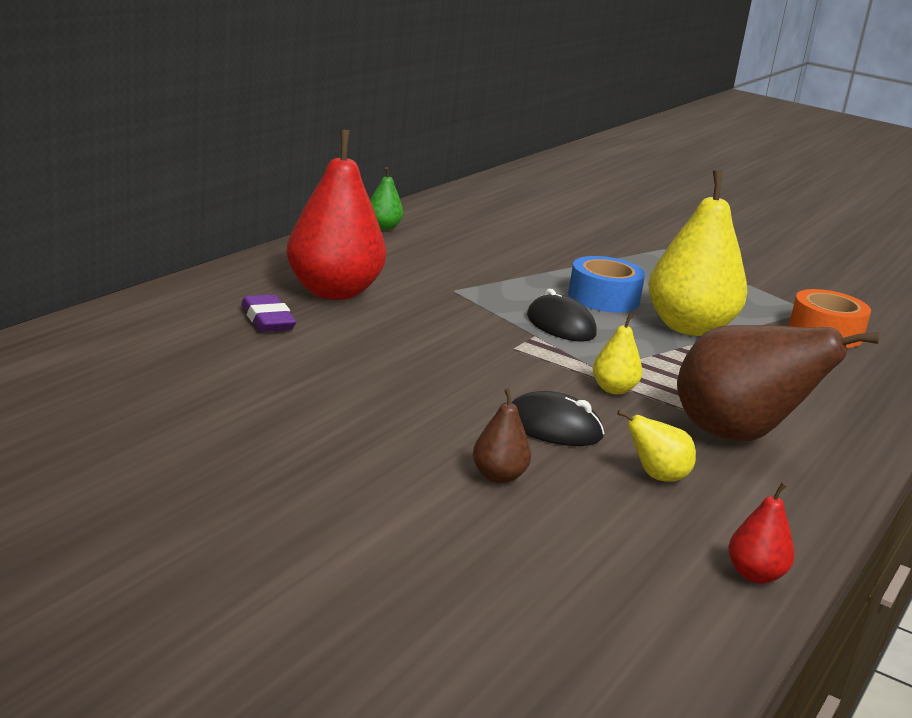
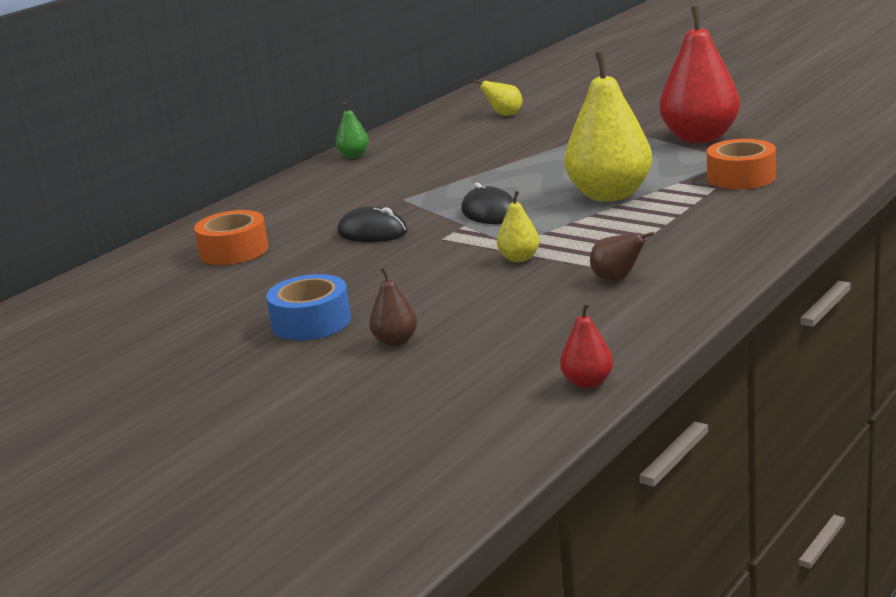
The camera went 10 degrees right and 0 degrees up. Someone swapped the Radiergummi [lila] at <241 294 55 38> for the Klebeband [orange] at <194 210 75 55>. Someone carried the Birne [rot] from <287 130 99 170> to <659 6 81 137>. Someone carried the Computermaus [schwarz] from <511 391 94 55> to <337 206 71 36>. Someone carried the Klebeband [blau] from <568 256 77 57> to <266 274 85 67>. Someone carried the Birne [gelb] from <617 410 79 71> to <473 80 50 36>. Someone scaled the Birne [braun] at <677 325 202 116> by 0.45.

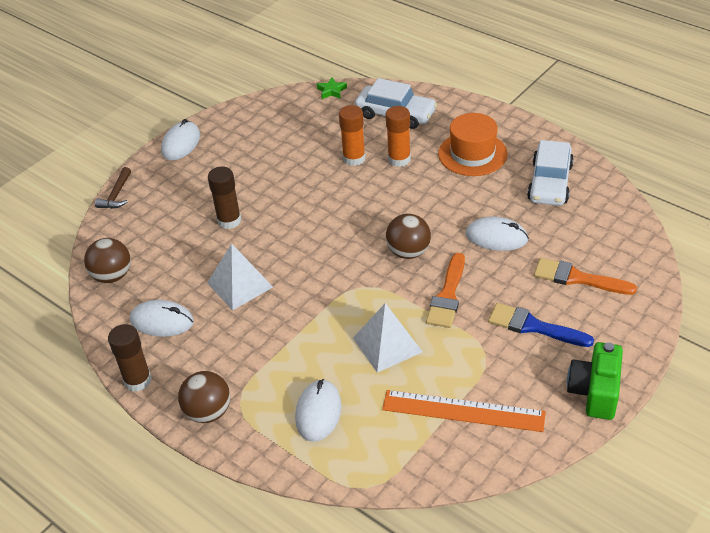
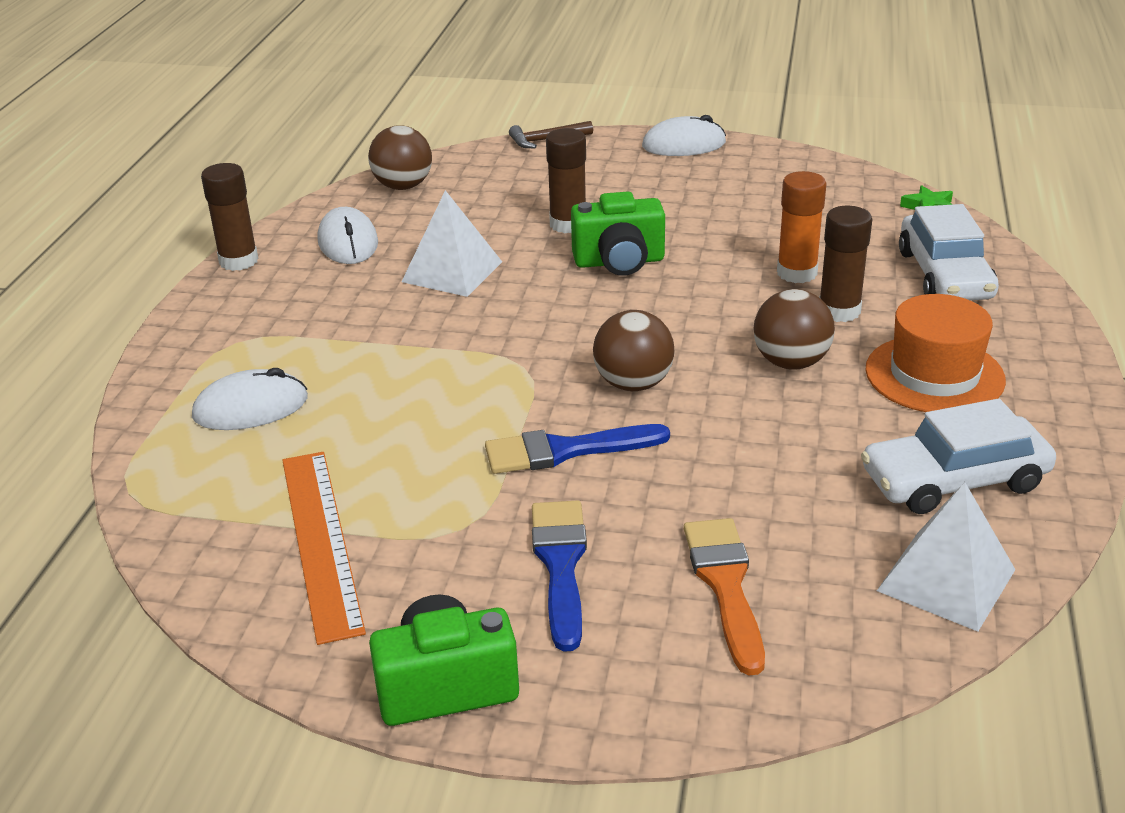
The camera went 60 degrees right and 10 degrees down. Someone carried the Ball [braun] from <178 371 52 52> to <753 289 82 81>. Someone carried the Pyramide [weiß] from <353 303 69 70> to <877 482 139 150>. Someone repainted the Klebestift [orange] at <386 106 25 61>, which became the Klebestift [braun] at <819 206 53 116>. Someone repainted the Pinsel [orange] at <426 253 39 75>, which became the Pinsel [blau] at <485 424 185 50>. Someone took away the Computermaus [weiß] at <466 217 63 34>. Someone put down the Kamera [grün] at <571 192 94 84>.

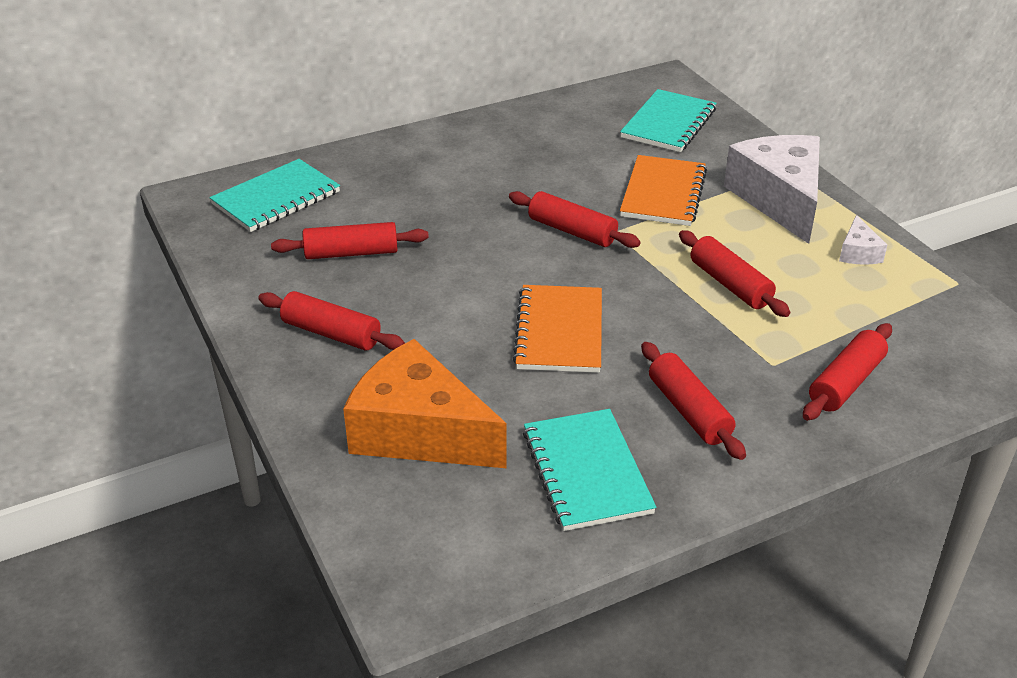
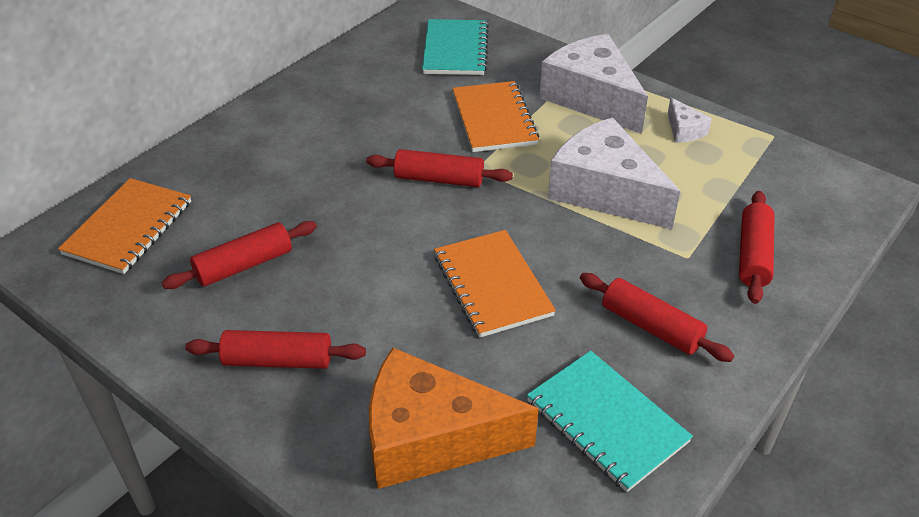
The camera went 25 degrees left and 5 degrees up. Someone repainted the Notizbuch [türkis] at <210 159 130 73>, which became the Notizbuch [orange] at <58 178 133 96>. Someone swapped the Nudelholz [rot] at <679 230 111 87> for the Käse [weiß] at <548 117 132 112>.

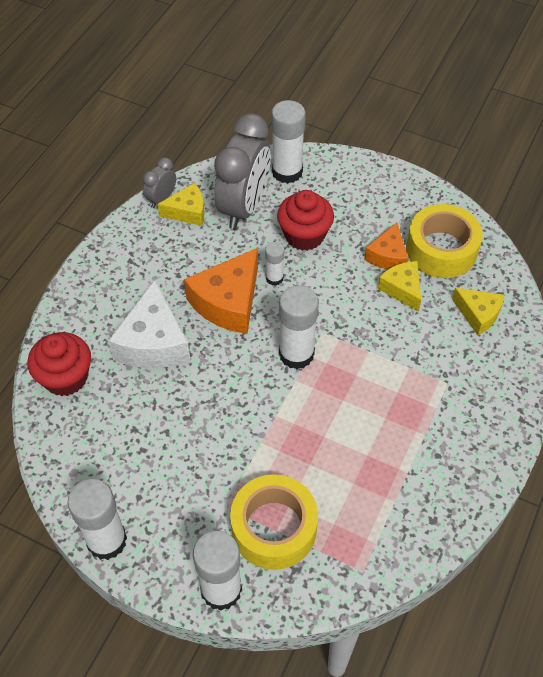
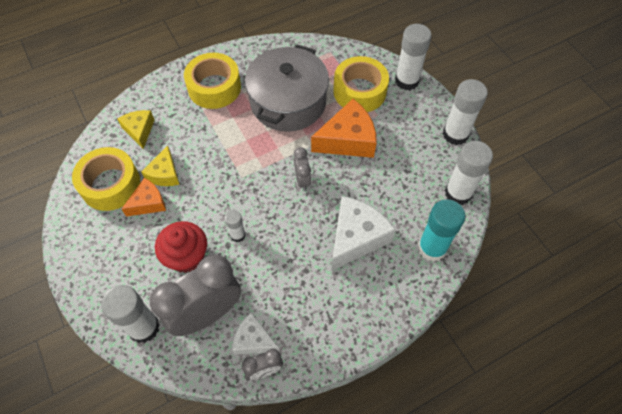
The camera went 145 degrees left and 5 degrees up. Someone swapped the Muffin [rot] at <28 332 63 64> for the Klebestift [türkis] at <418 199 48 63>. Someone repainted the Käse [gelb] at <158 183 46 43>, which became the Käse [weiß] at <232 313 47 42>. Someone carried the Käse [orange] from <184 248 74 86> to <311 99 66 59>. Someone carried the Klebestift [weiß] from <279 285 40 84> to <445 141 48 64>. Someone put down the Klebeband [gelb] at <184 53 57 56>. Someone put down the Kochtopf [grau] at <245 45 84 87>. Someone put down the Wecker [grau] at <294 147 17 44>.

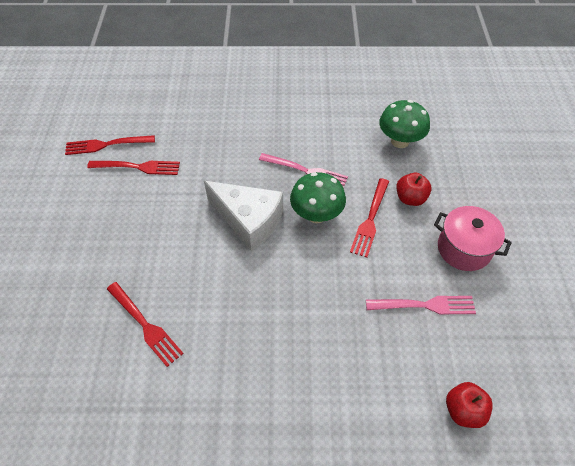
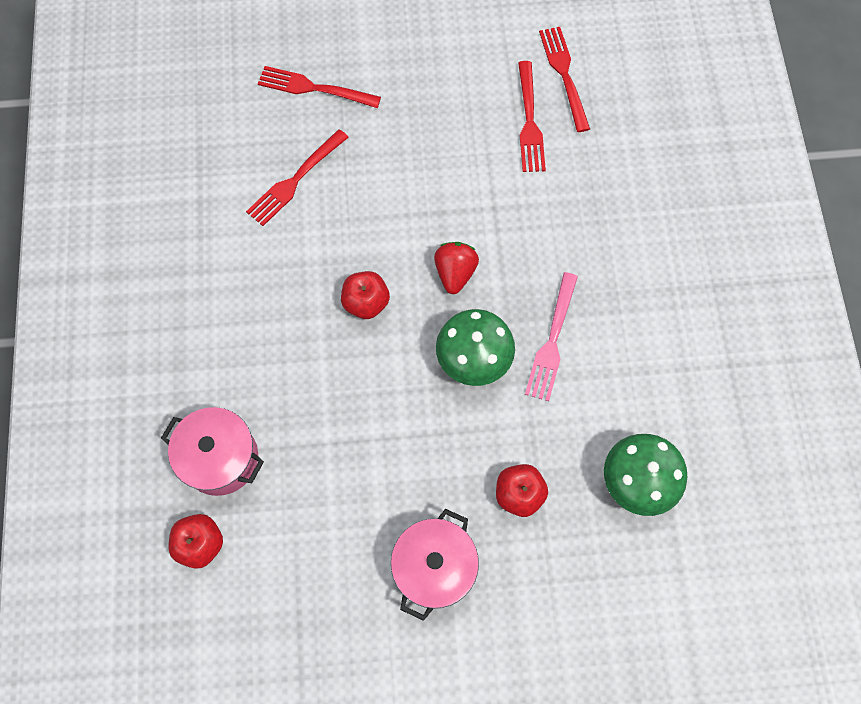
The camera went 85 degrees right and 15 degrees up. Someone swapped the Käse [weiß] at <204 181 79 70> for the Erdbeere [rot] at <434 242 45 52>. Someone carried the Gabel [rot] from <350 178 39 80> to <258 66 123 42>. Someone took away the Gabel [rosa] at <366 296 110 18>. Someone put down the Kochtopf [rosa] at <161 407 103 89>. Someone put down the Apfel [rot] at <341 271 49 48>.

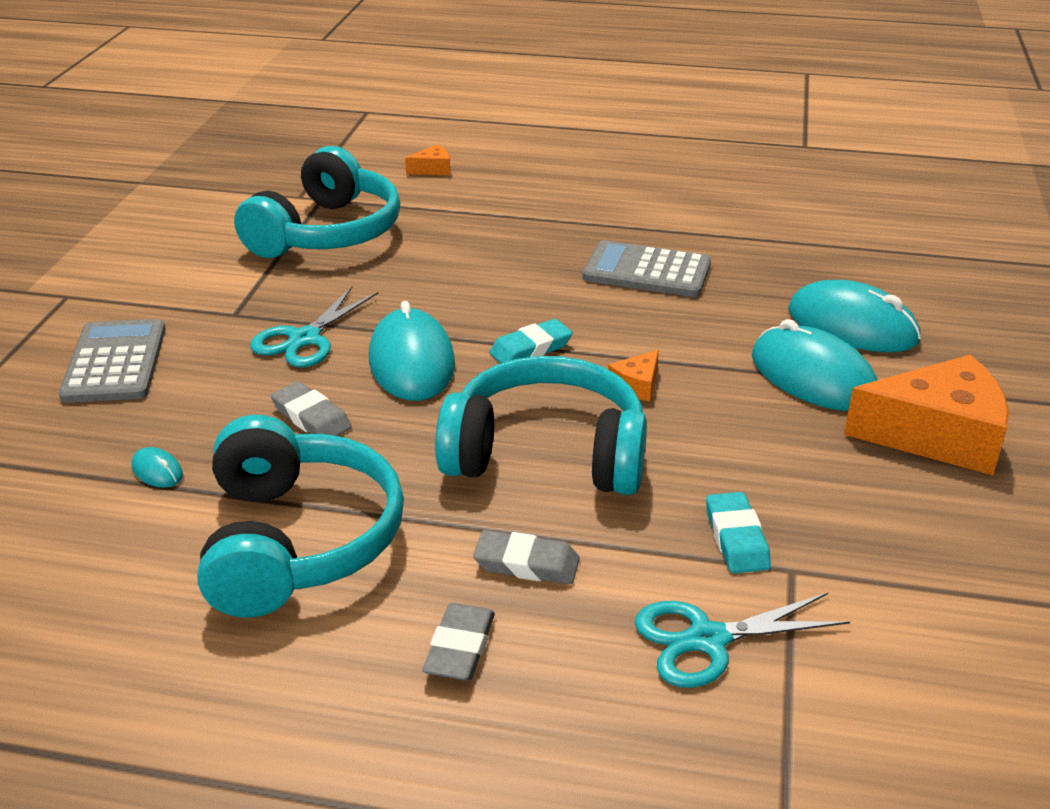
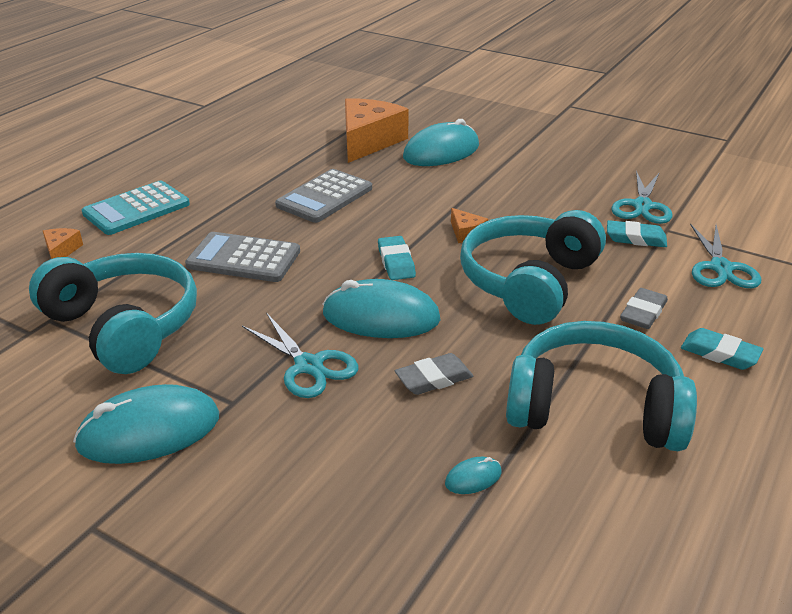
The camera went 70 degrees left and 0 degrees up. Someone carried the Taschenrechner [grau] from <59 319 107 84> to <185 232 115 50>. Someone repainted the Radiergummi [grau] at <422 603 73 78>, which became the Radiergummi [türkis] at <681 328 82 42>. Someone carried the Computermaus [türkis] from <752 319 126 92> to <73 384 146 80>. Someone carried the Käse [orange] from <844 355 165 120> to <345 98 64 65>. Someone put down the Taschenrechner [türkis] at <82 181 108 54>. Someone put down the Schere [türkis] at <611 171 62 53>.

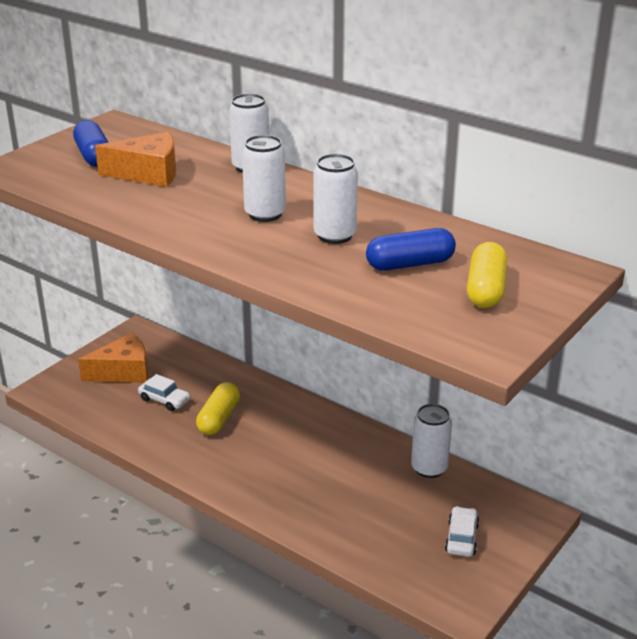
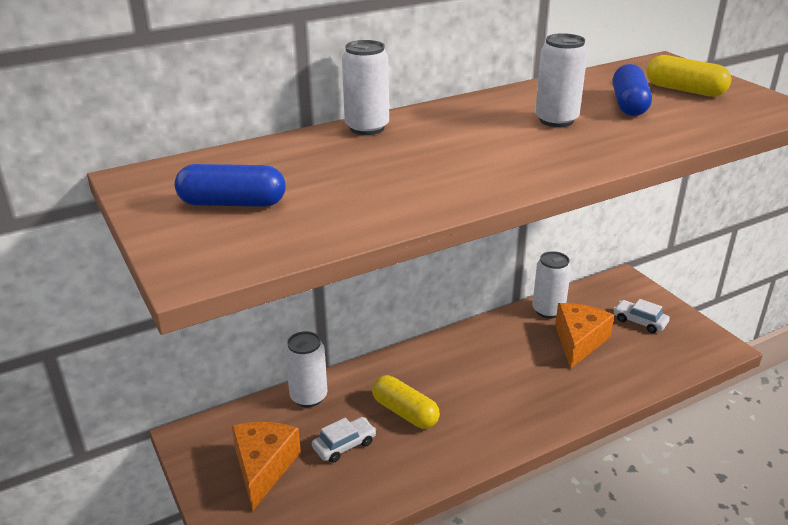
The camera went 65 degrees left and 0 degrees up. Someone carried the Käse [orange] from <95 132 81 55> to <555 303 59 66>. Someone carried the Dose [weiß] from <242 135 44 87> to <285 331 42 76>.

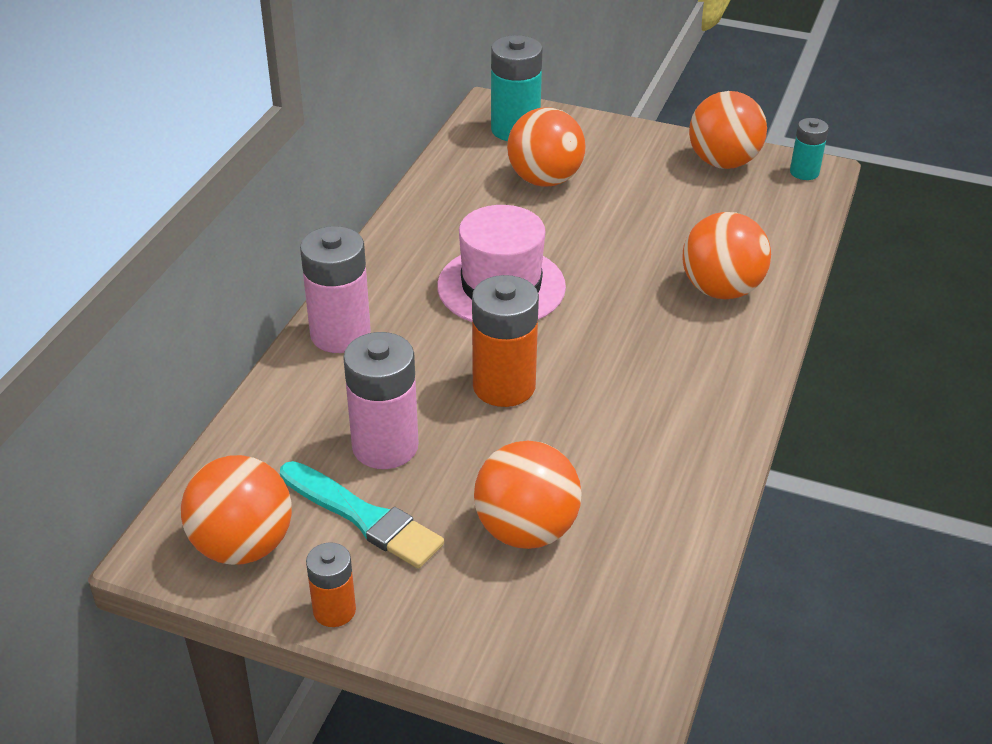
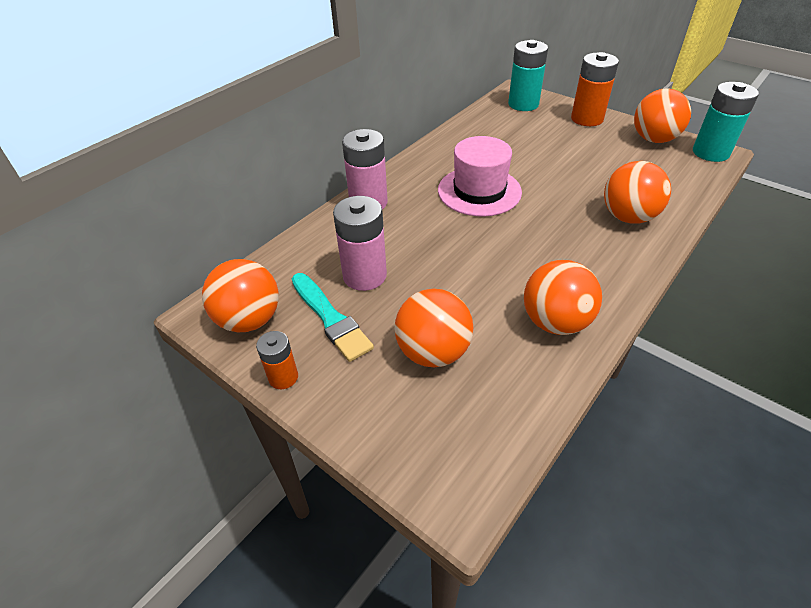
The camera went 20 degrees right and 5 degrees up. Someone carried the Batterie [orange] from <472 275 67 132> to <571 52 48 74>. Someone carried the Ball [orange] from <507 107 79 80> to <524 260 78 75>. Someone scaled the Batterie [türkis] at <790 118 39 62> by 1.75.

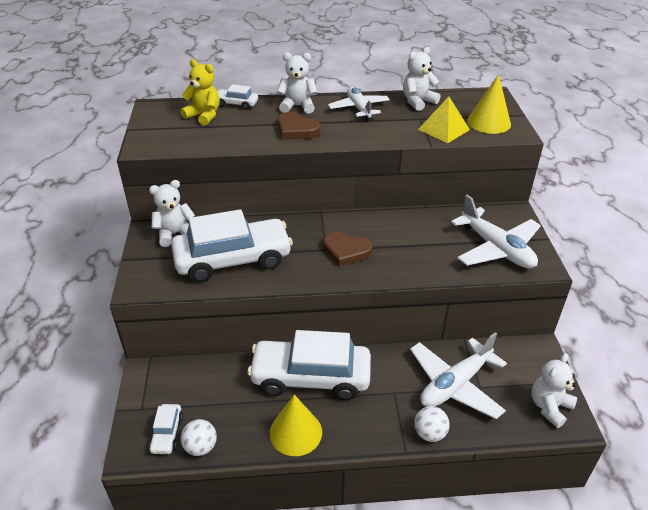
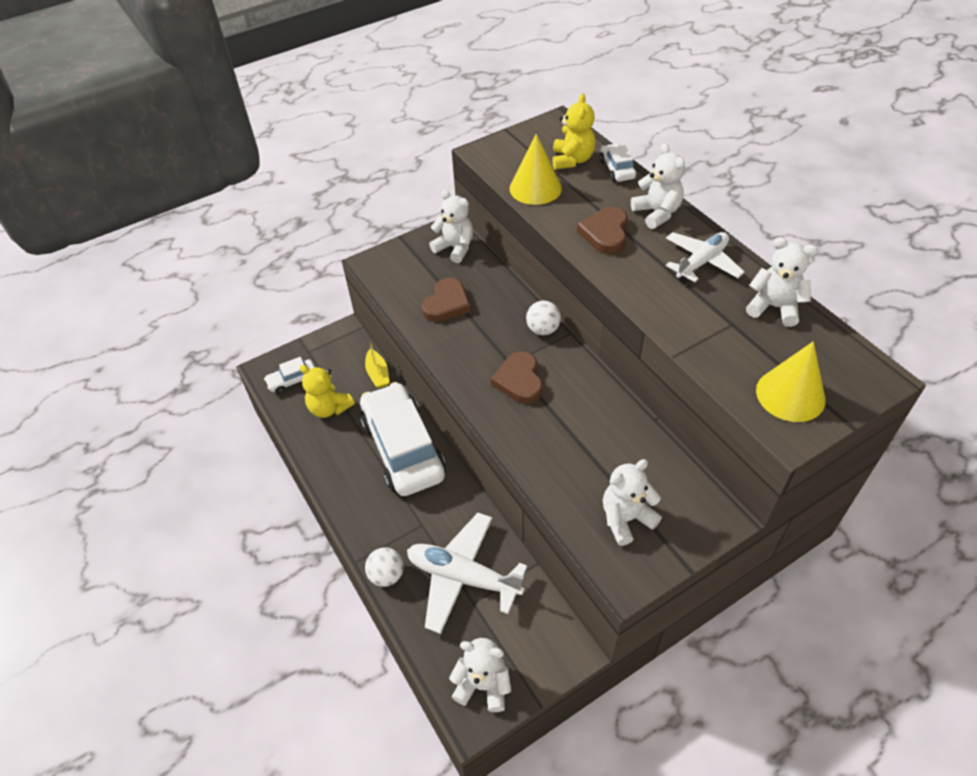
The camera went 65 degrees right and 10 degrees up. Someone swapped the Auto [weiß] at <171 209 122 73> for the Herz [braun] at <422 278 49 44>. Someone carried the Ball [weiß] from <181 419 36 37> to <526 301 35 34>. Someone carried the Kegel [gelb] from <270 395 52 61> to <510 134 52 71>. Someone took away the Pyramide [gelb] at <418 96 52 47>. Someone swapped the Flugzeug [weiß] at <451 195 90 73> for the Teddybär [weiß] at <603 459 59 87>. Someone put down the Teddybär [gelb] at <300 365 55 53>. Someone put down the Boot [gelb] at <365 341 25 47>.

